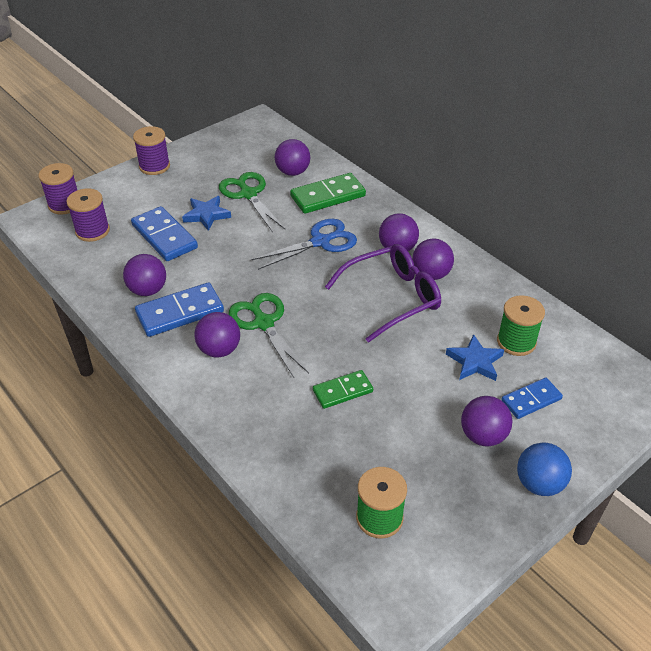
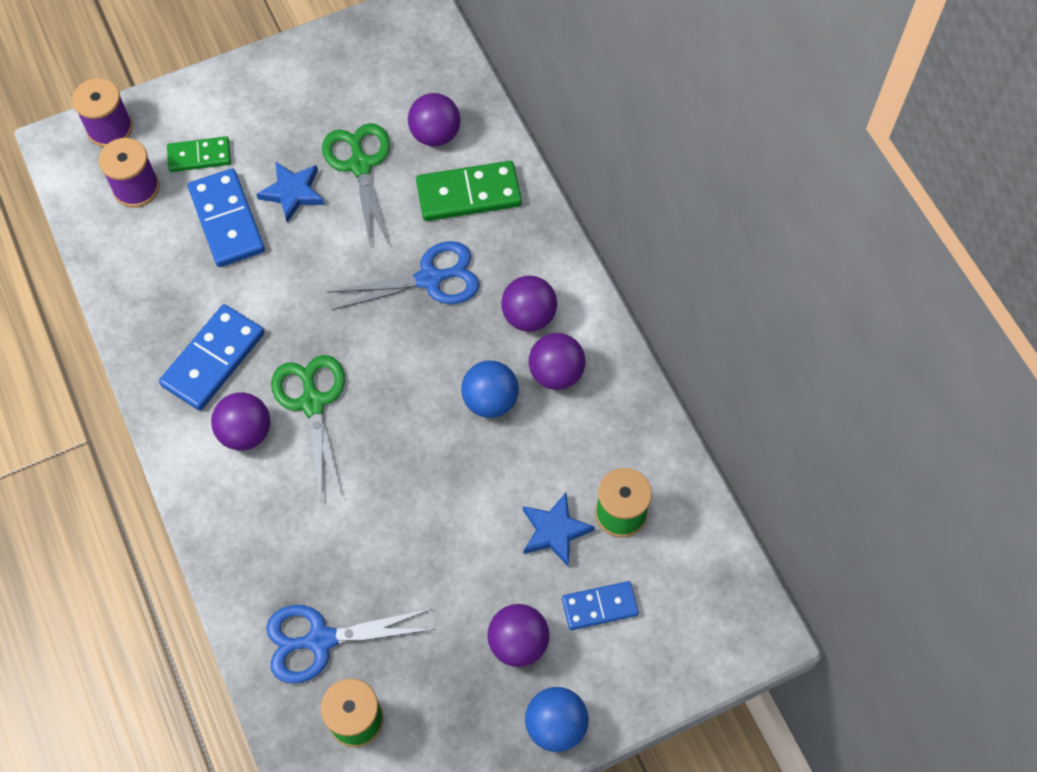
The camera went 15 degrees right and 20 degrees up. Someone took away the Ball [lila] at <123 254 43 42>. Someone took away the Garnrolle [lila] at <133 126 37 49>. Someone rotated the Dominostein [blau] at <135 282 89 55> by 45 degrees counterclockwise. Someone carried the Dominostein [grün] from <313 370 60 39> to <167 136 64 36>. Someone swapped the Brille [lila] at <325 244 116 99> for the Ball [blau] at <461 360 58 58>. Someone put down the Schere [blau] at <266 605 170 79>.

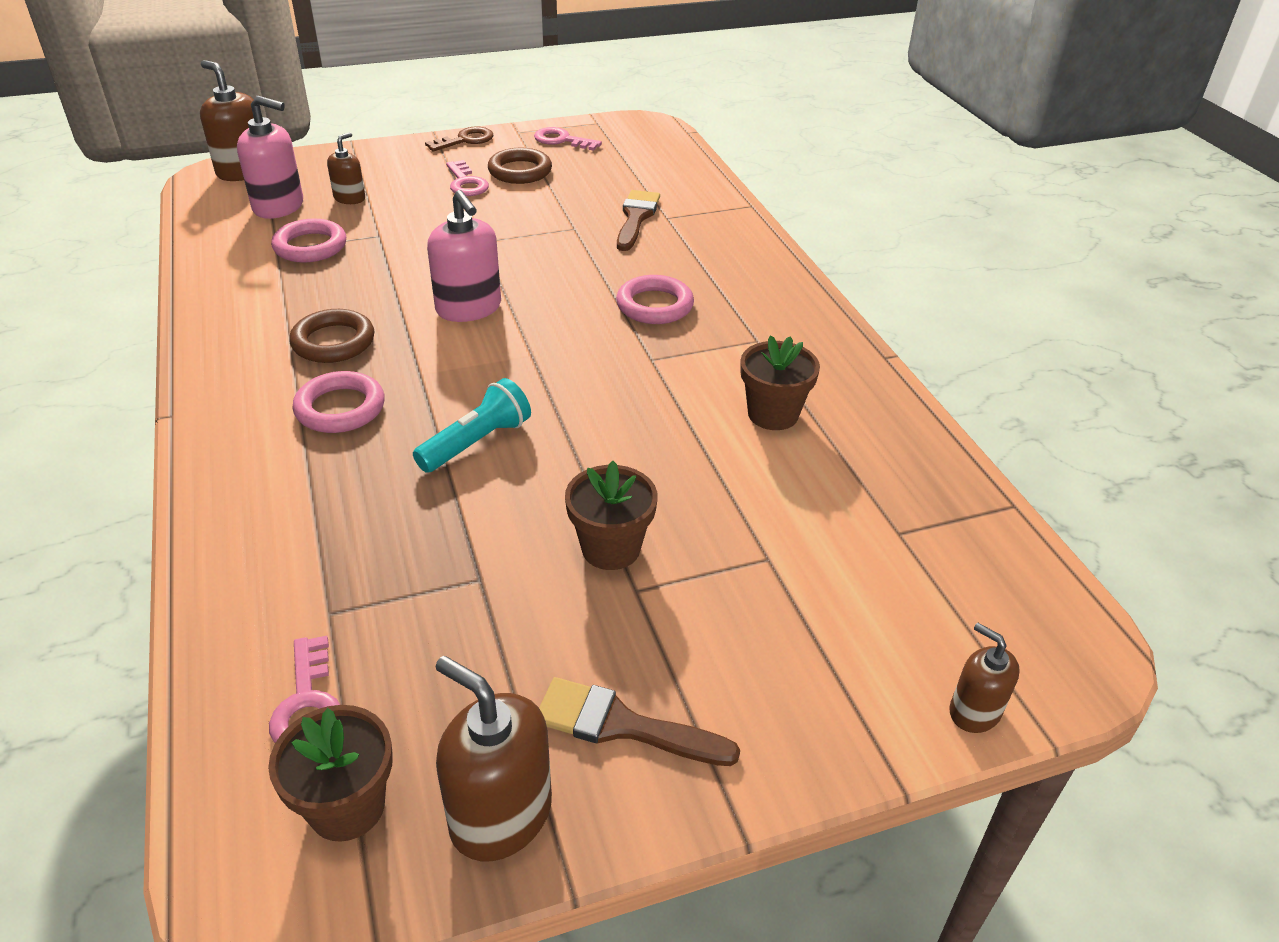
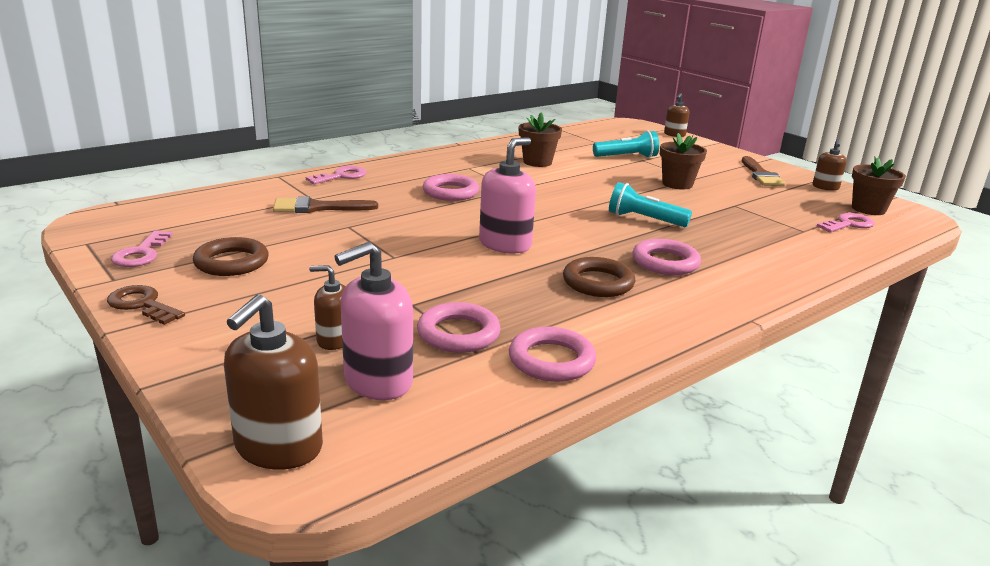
The camera went 110 degrees left and 15 degrees down. Someone rotated the Seifenspender [rosa] at <237 96 66 123> by 120 degrees counterclockwise. Someone scaled the Seifenspender [braun] at <435 656 117 205> by 0.59. Someone carried the Schlüssel [rosa] from <446 160 43 36> to <306 166 61 18>. Someone put down the Ring [rosa] at <509 327 87 55>. Someone put down the Taschenlampe [türkis] at <593 130 66 28>.

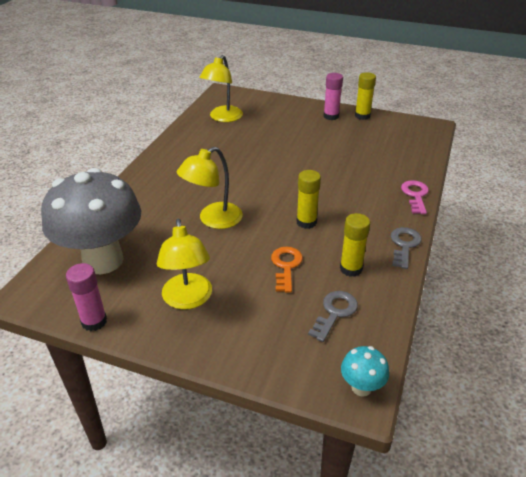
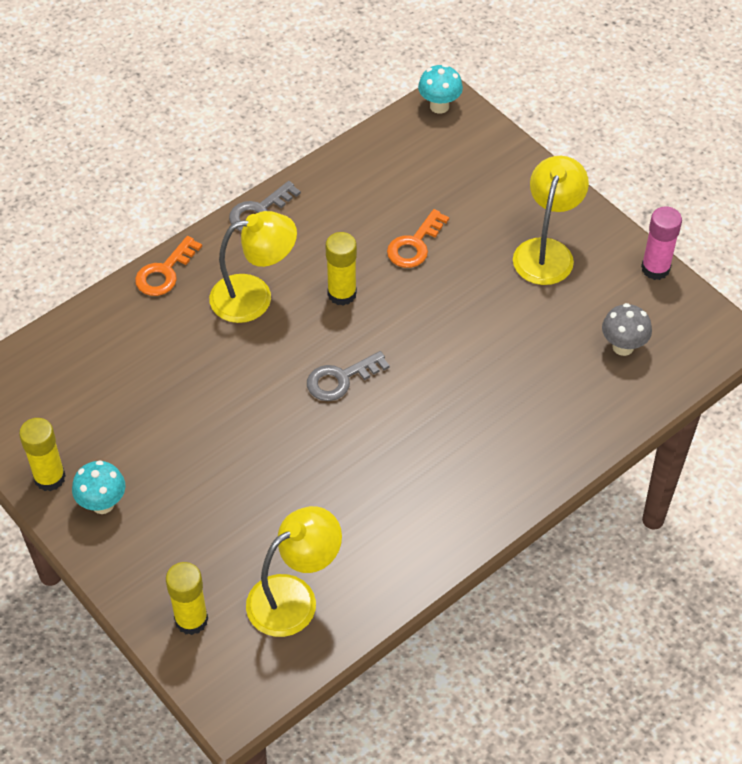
The camera went 150 degrees left and 15 degrees up. Someone scaled the Pilz [grau] at <41 168 100 106> by 0.41. Someone carried the Lampe [gelb] from <177 147 66 82> to <209 211 88 112>. Someone carried the Schlüssel [grau] from <308 291 50 51> to <307 351 83 50>. Someone swapped the Klebestift [rosa] at <323 73 20 47> for the Pilz [türkis] at <72 460 53 54>. Someone carried the Klebestift [gelb] from <340 213 30 64> to <166 562 42 73>. Someone repainted the Schlüssel [rosa] at <401 180 28 34>, which became the Schlüssel [orange] at <135 236 67 60>.

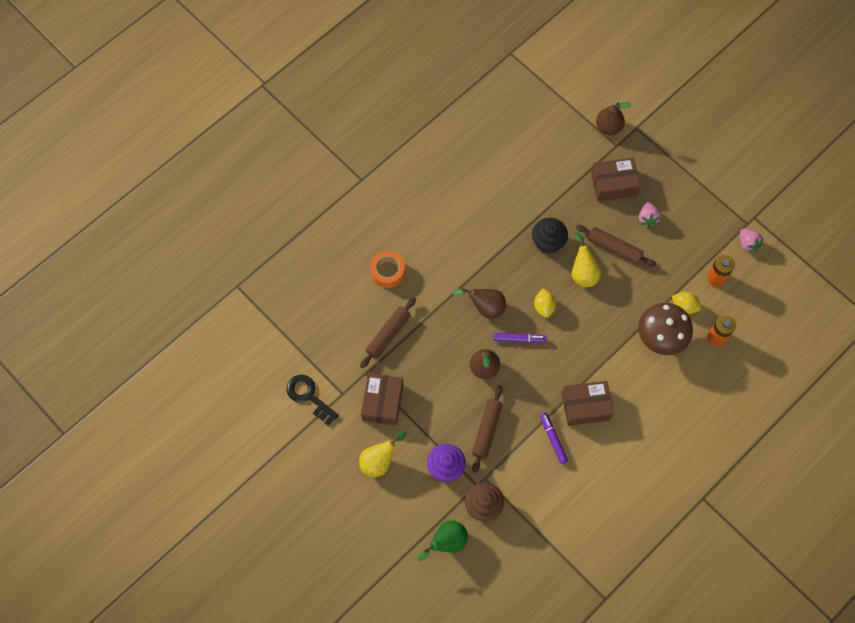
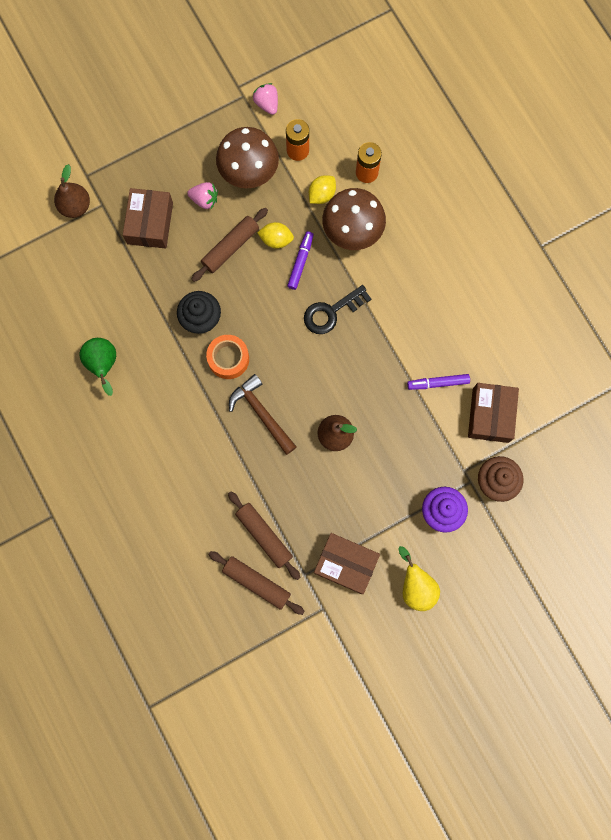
The camera went 75 degrees left and 10 degrees up. Someone carried the Schlüssel [schwarz] from <287 375 52 51> to <304 285 67 49>. Someone carried the Klebeband [orange] from <370 251 35 37> to <206 335 43 44>. Someone carried the Birne [grün] from <417 521 51 40> to <79 338 37 58>. Someone swapped the Birne [braun] at <453 288 53 31> for the Hammer [braun] at <229 374 68 81>. Someone carried the Nudelholz [braun] from <472 386 31 87> to <208 551 97 64>. Someone carried the Filzstift [lila] from <494 333 52 10> to <287 231 27 59>. Someone carried the Zitrone [gelb] from <534 289 22 29> to <257 222 37 27>. Someone carried the Schachtel [braun] from <562 381 52 45> to <468 383 51 60>. Someone took away the Birne [gelb] at <572 233 30 54>. Someone rotated the Erdbeere [rosa] at <740 229 23 23> by 105 degrees counterclockwise. Someone put down the Pilz [braun] at <216 127 63 61>.

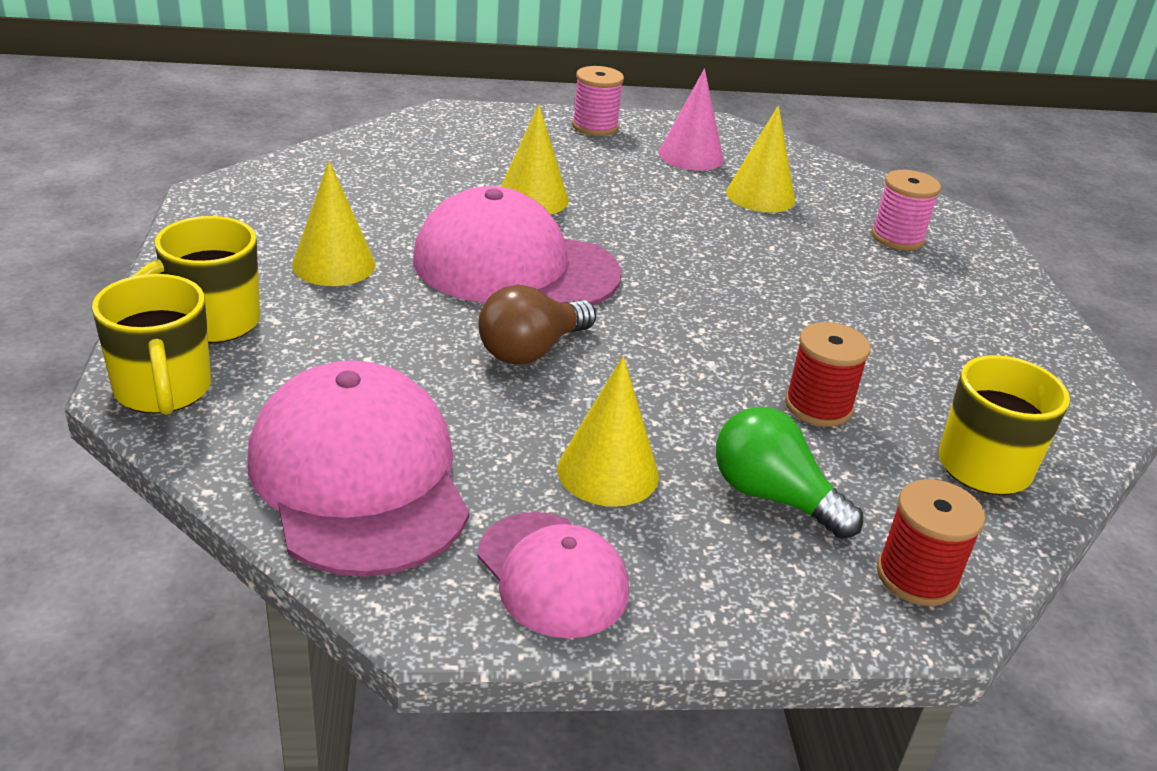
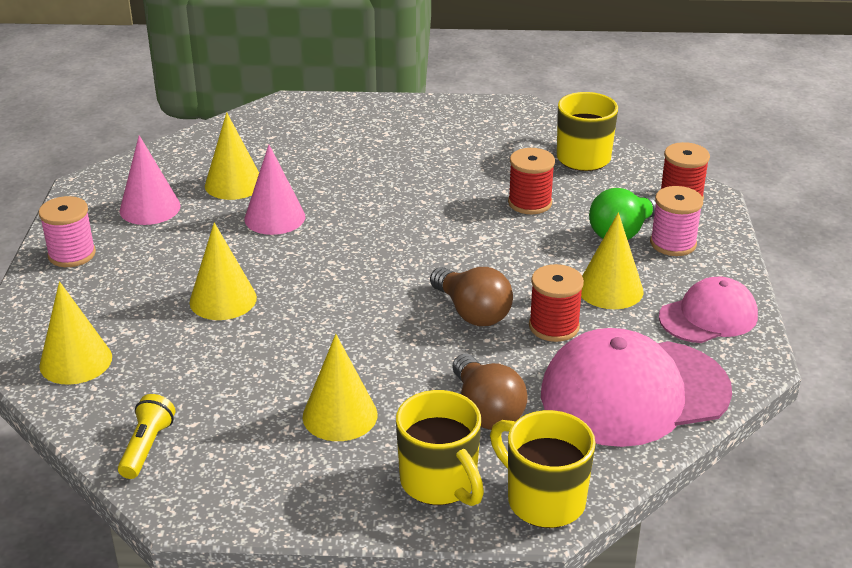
The camera went 80 degrees left and 0 degrees up. Someone rotated the Tasse [gelb] at <92 274 119 141> by 120 degrees counterclockwise. Someone took away the Kappe [rosa] at <413 186 209 119>. Someone carried the Garnrolle [rosa] from <871 170 70 80> to <650 186 53 70>. Someone put down the Kegel [gelb] at <39 281 73 104>. Someone put down the Taschenlampe [gelb] at <118 394 58 85>. Someone put down the Kegel [rosa] at <245 145 60 90>. Someone put down the Glühbirne [braun] at <452 354 76 76>. Someone put down the Garnrolle [rot] at <529 264 55 78>.

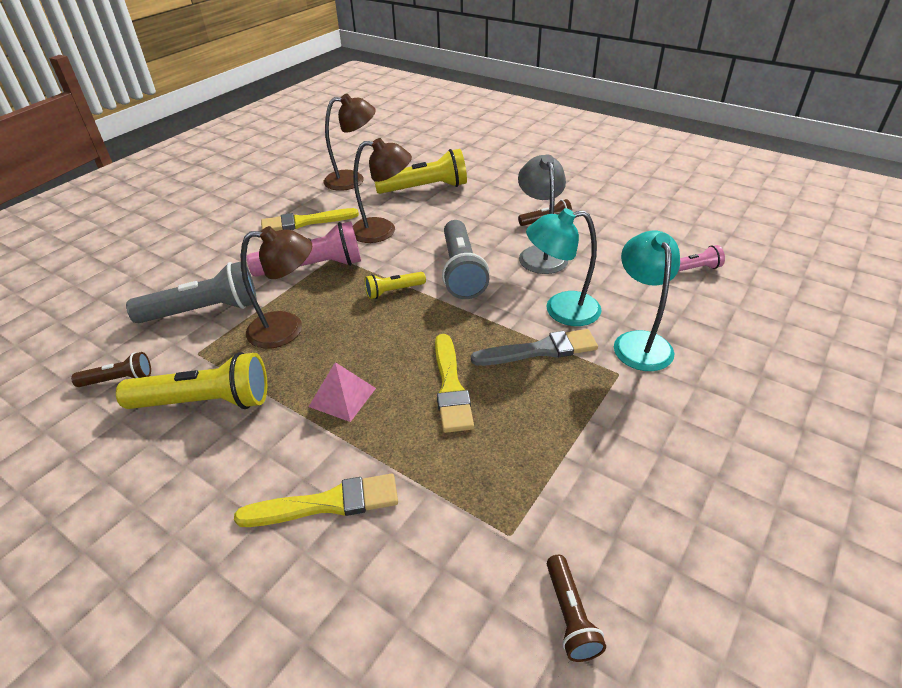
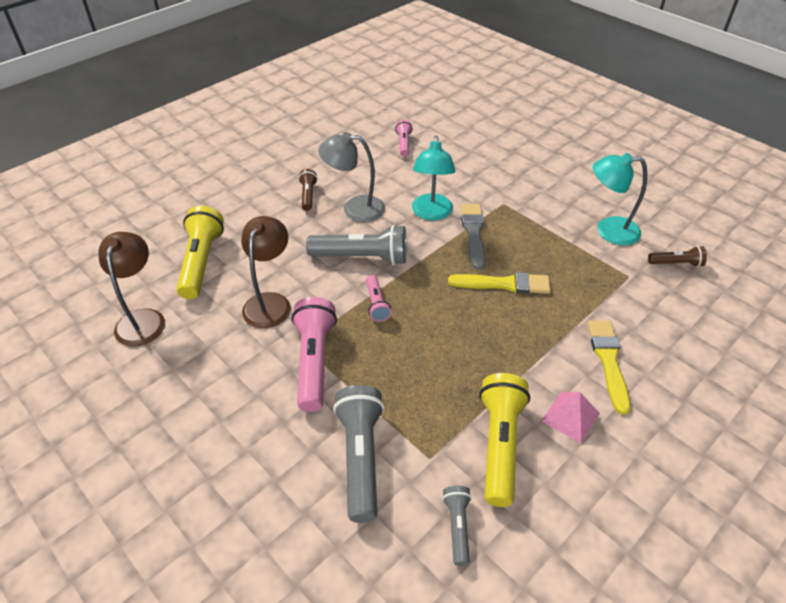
The camera went 80 degrees left and 5 degrees up. Someone repainted the Taschenlampe [braun] at <71 352 80 35>, which became the Taschenlampe [grau] at <442 486 30 80>. Someone took away the Lampe [braun] at <241 226 71 123>. Someone took away the Pinsel [gelb] at <261 208 98 23>. Someone carried the Pyramide [rosa] from <309 362 67 60> to <542 392 58 52>. Someone repainted the Taschenlampe [gelb] at <365 272 61 27>, which became the Taschenlampe [rosa] at <366 275 25 47>. Someone carried the Lampe [türkis] from <614 230 66 141> to <593 153 54 92>.

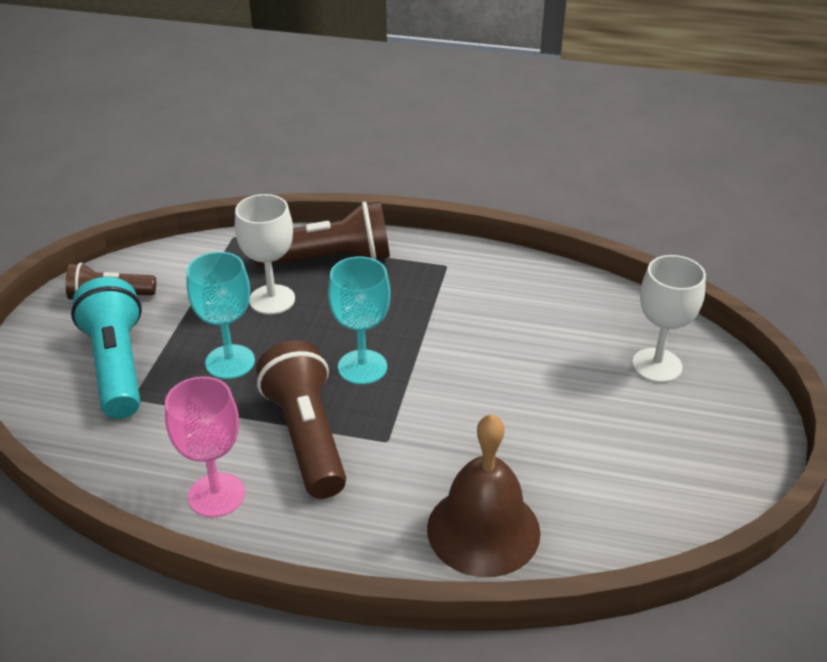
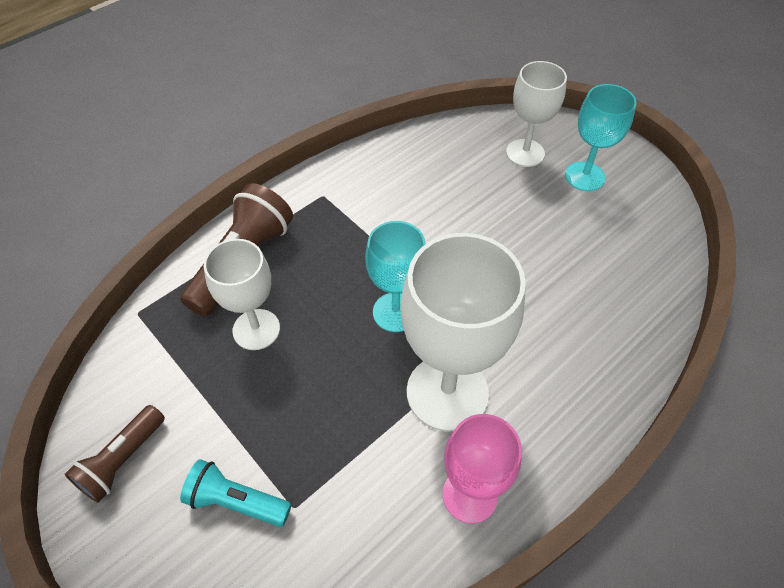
The camera went 55 degrees left and 15 degrees up. Someone scaled the Taschenlampe [türkis] at <71 277 71 142> by 0.61. Someone carried the Kelch [türkis] from <187 252 68 127> to <565 84 72 107>. Someone swapped the Taschenlampe [braun] at <256 340 90 159> for the Kelch [weiß] at <400 233 126 198>. Someone took away the Glocke [braun] at <427 414 114 163>.

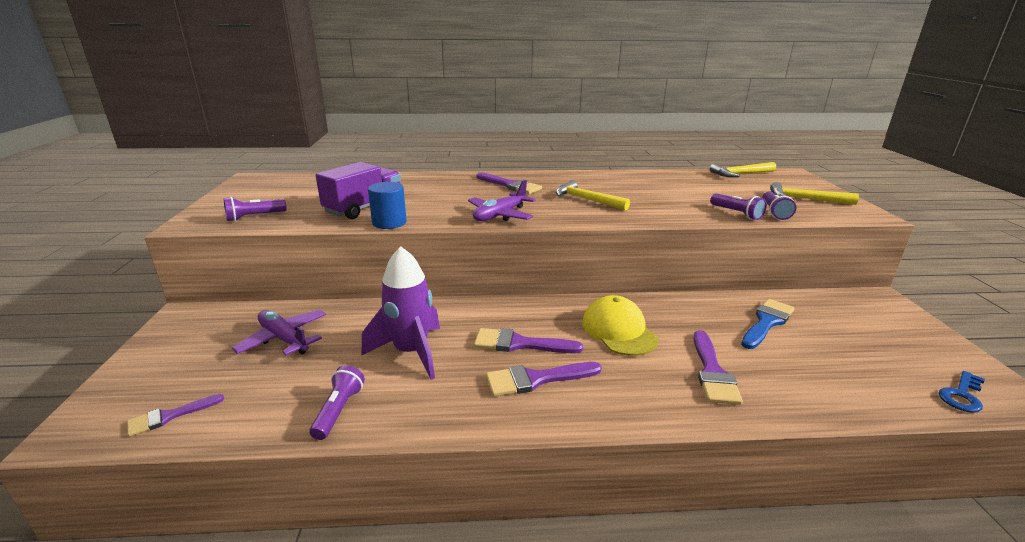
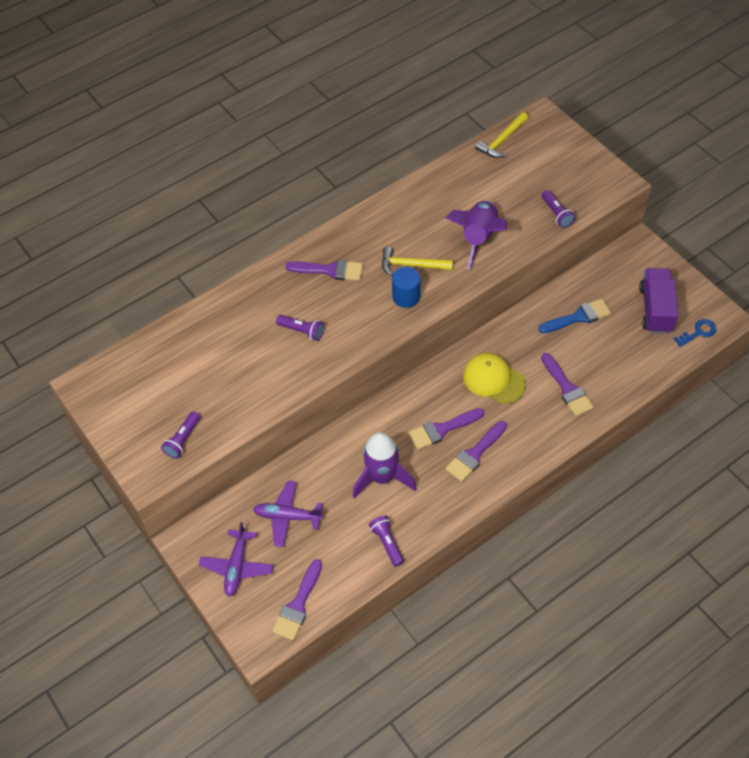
The camera went 30 degrees left and 30 degrees up. Someone scaled the Pinsel [lila] at <127 394 97 42> by 1.57. Someone carried the Lastwagen [lila] from <316 162 85 57> to <639 268 40 66>. Someone carried the Vollzylinder [blau] from <368 182 39 47> to <392 267 29 41>. Someone carried the Flugzeug [lila] from <468 180 68 41> to <199 522 74 75>. Someone carried the Taschenlampe [lila] from <710 193 57 27> to <276 315 48 26>. Someone rotated the Pinsel [blau] at <741 299 54 50> by 60 degrees clockwise. Someone took away the Hammer [gelb] at <770 182 89 23>. Someone rotated the Schlüssel [blau] at <939 371 46 42> by 135 degrees counterclockwise. Someone put down the Rakete [lila] at <445 201 62 69>.

